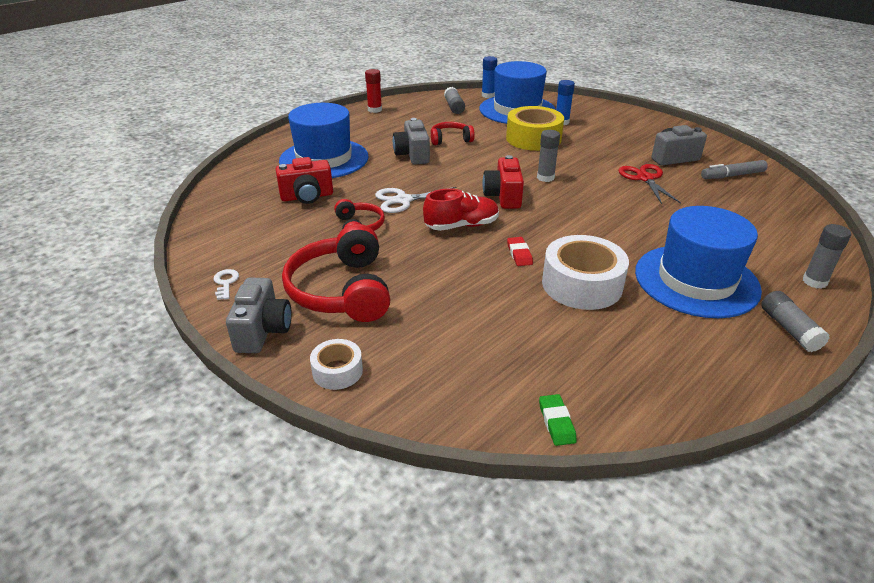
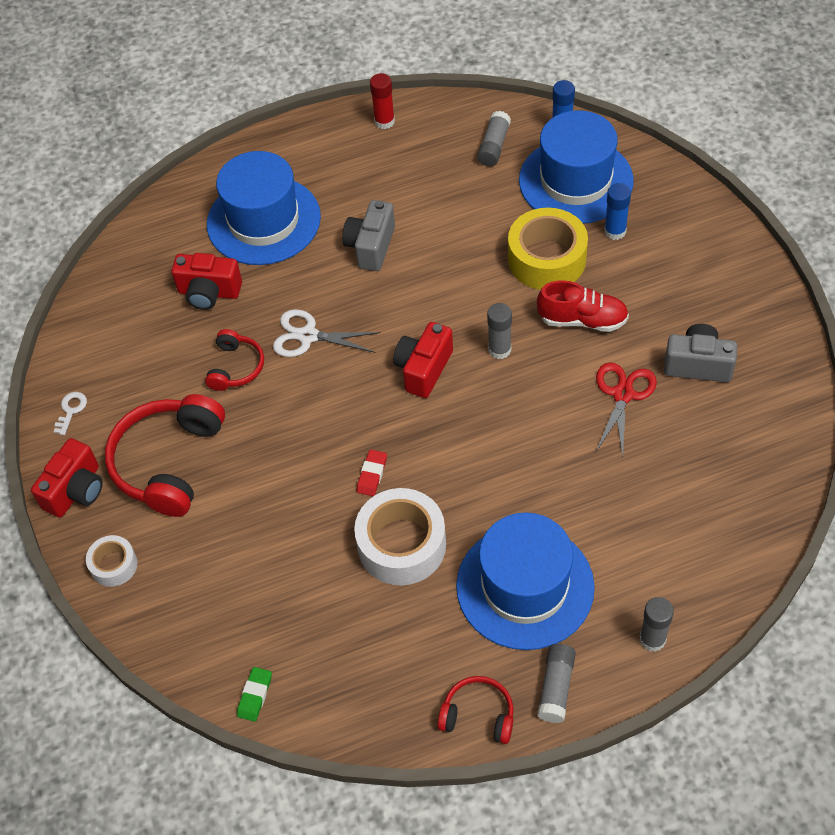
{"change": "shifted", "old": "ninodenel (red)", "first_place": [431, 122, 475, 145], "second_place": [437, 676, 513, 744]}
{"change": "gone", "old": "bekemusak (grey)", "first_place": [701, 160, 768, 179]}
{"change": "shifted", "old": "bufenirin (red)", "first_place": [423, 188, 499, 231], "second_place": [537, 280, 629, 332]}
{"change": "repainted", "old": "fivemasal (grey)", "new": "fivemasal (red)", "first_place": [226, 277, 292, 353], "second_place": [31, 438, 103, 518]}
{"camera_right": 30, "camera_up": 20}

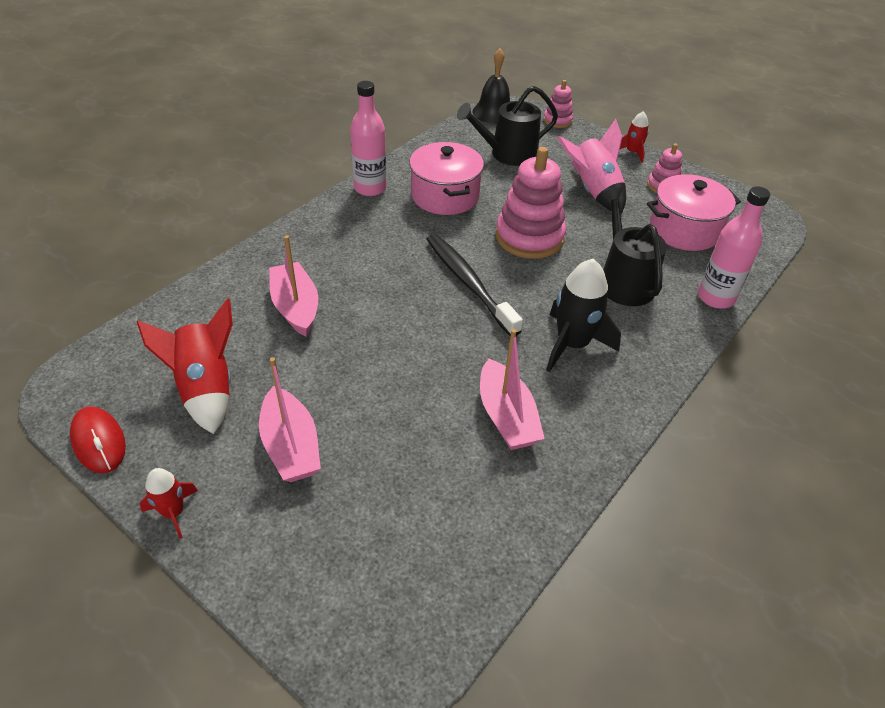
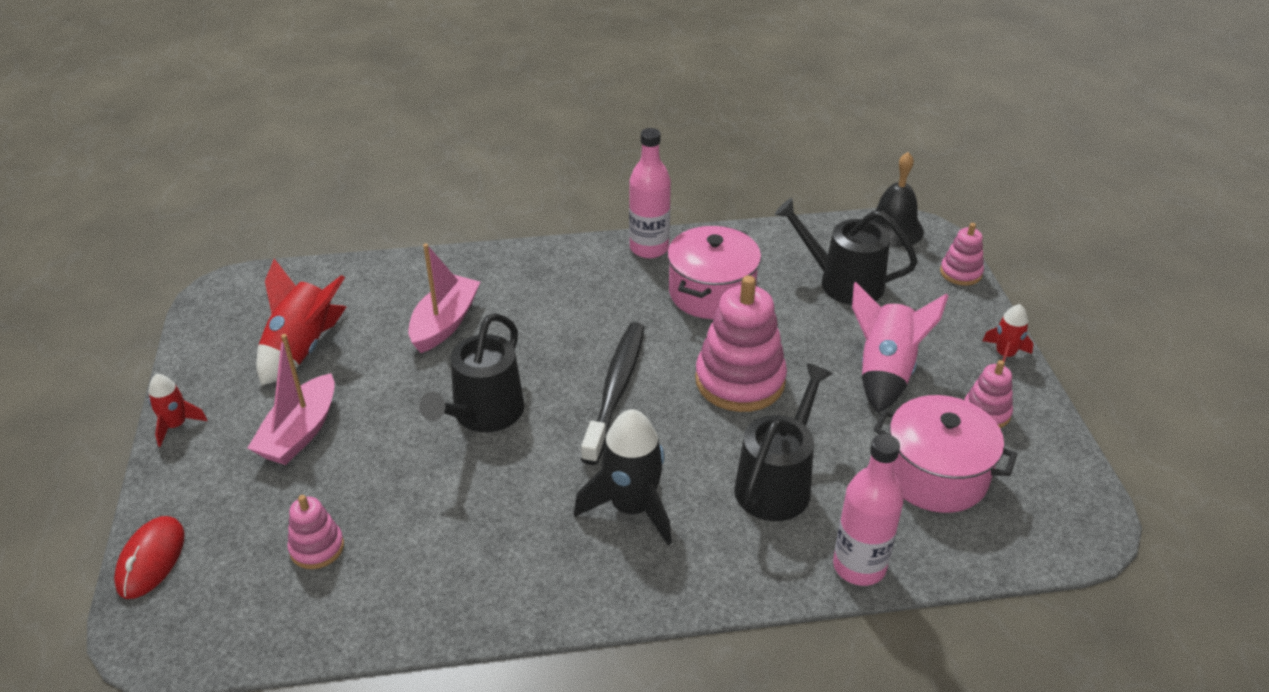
{"change": "gone", "old": "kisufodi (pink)", "first_place": [480, 329, 545, 450]}
{"change": "shifted", "old": "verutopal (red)", "first_place": [70, 406, 126, 473], "second_place": [114, 516, 185, 599]}
{"change": "new", "new": "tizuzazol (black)", "second_place": [419, 313, 524, 432]}
{"change": "new", "new": "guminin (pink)", "second_place": [287, 495, 344, 569]}
{"camera_right": 45, "camera_up": -5}

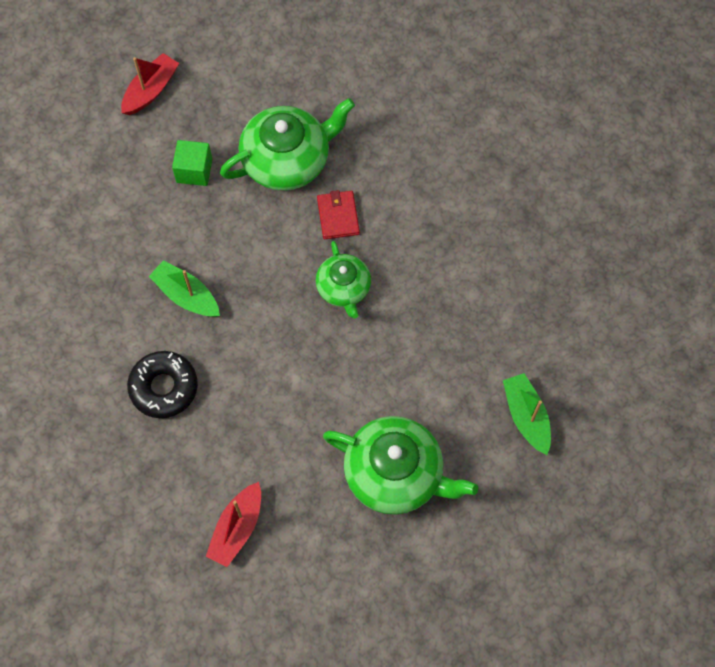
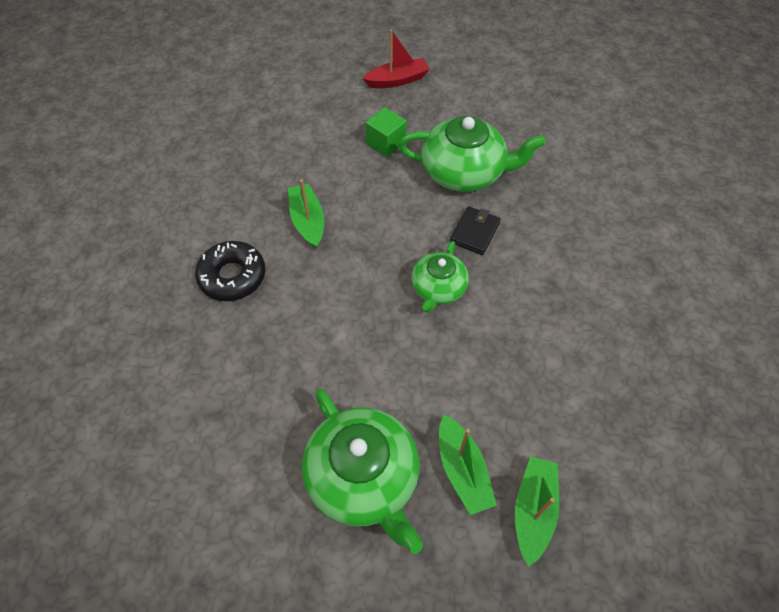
{"change": "repainted", "old": "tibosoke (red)", "new": "tibosoke (black)", "first_place": [317, 190, 360, 239], "second_place": [450, 206, 501, 255]}
{"change": "gone", "old": "kisufodi (red)", "first_place": [206, 482, 261, 567]}
{"change": "new", "new": "kisufodi (green)", "second_place": [439, 415, 497, 515]}
{"camera_right": 35, "camera_up": -10}

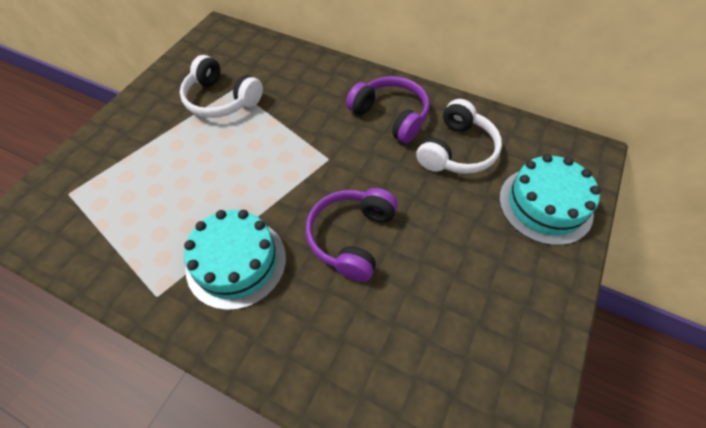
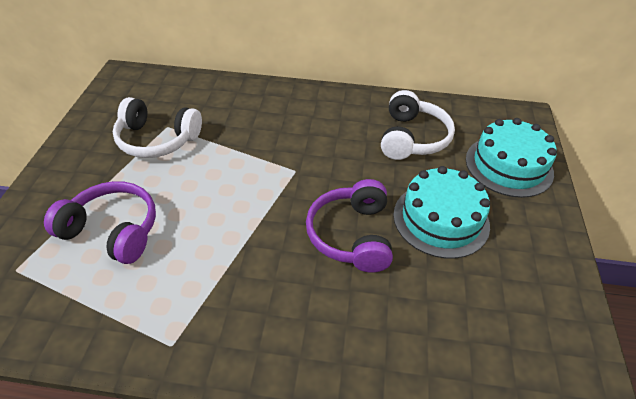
{"change": "shifted", "old": "ninodenel (purple)", "first_place": [346, 76, 429, 143], "second_place": [44, 181, 156, 264]}
{"change": "shifted", "old": "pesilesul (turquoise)", "first_place": [184, 210, 286, 310], "second_place": [393, 166, 490, 259]}
{"camera_right": -20, "camera_up": -10}

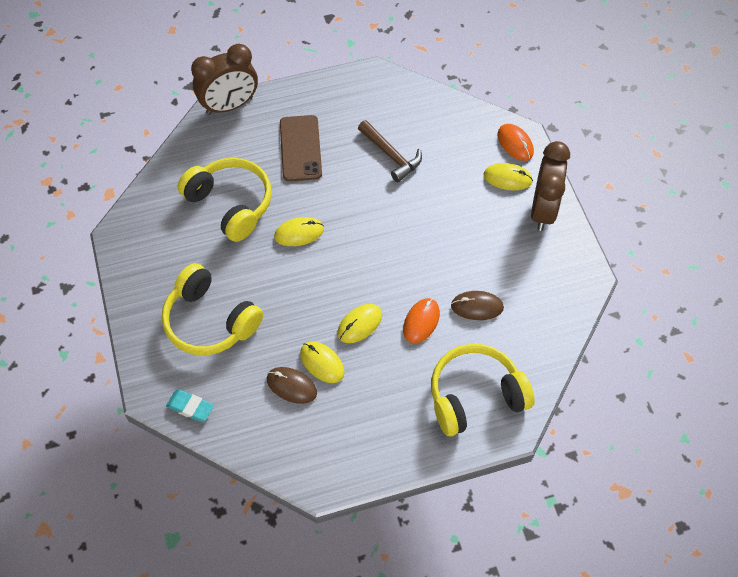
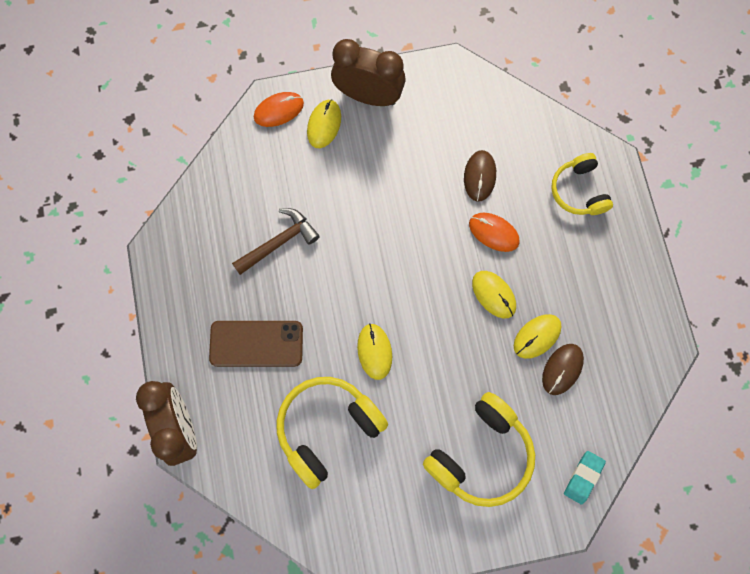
{"change": "scaled", "old": "ninodenel (yellow)", "first_place": [431, 344, 535, 436], "second_place": [551, 153, 613, 215], "factor": 0.64}
{"camera_right": -85, "camera_up": 15}

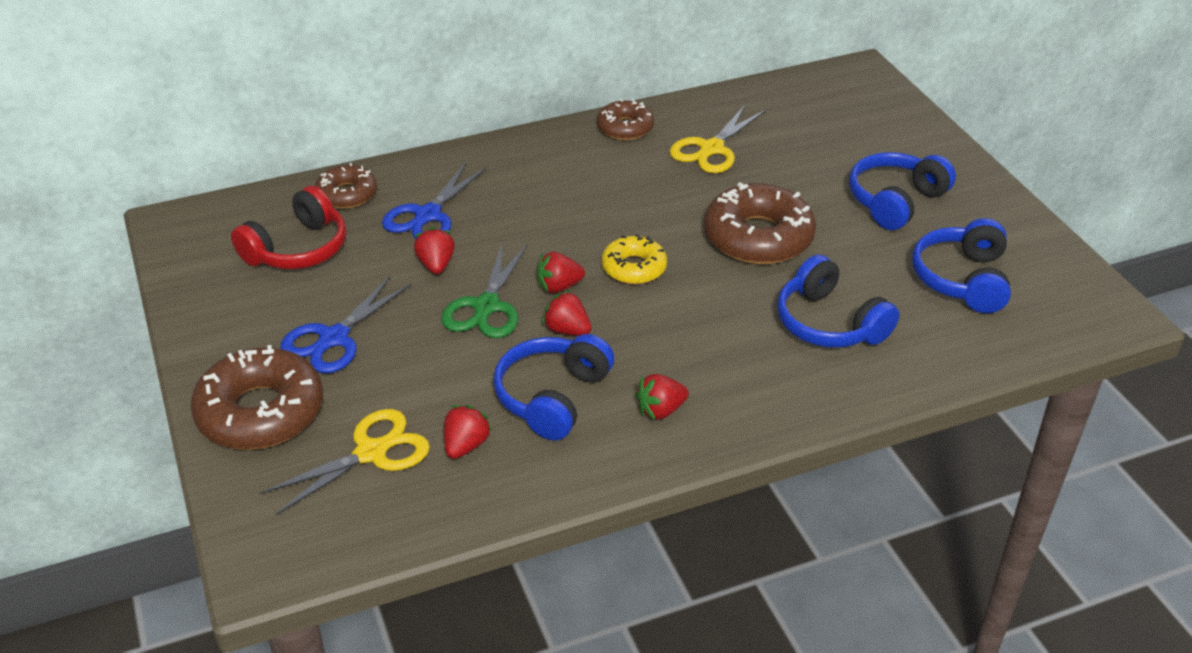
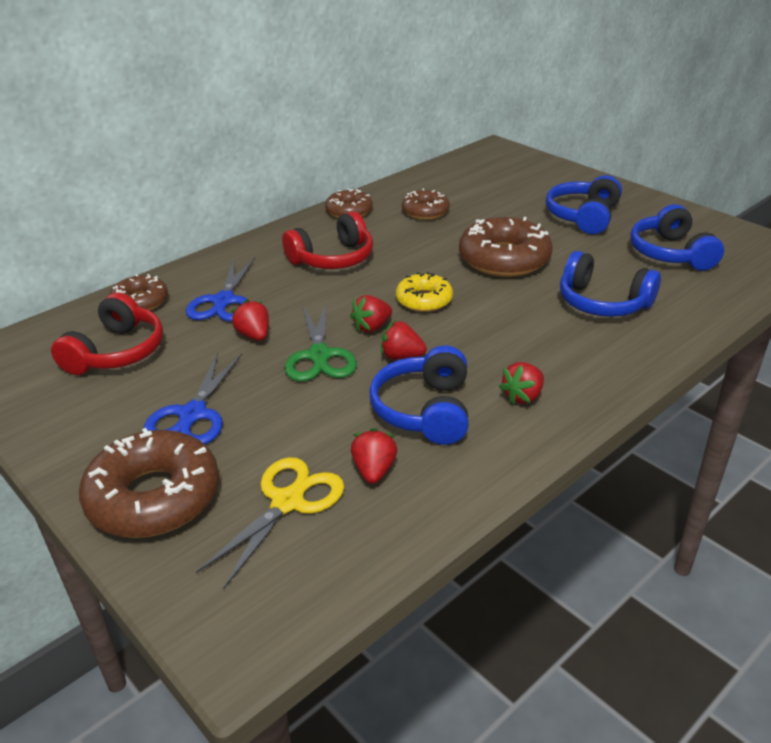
{"change": "swapped", "old": "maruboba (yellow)", "new": "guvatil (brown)", "first_place": [669, 104, 766, 173], "second_place": [402, 189, 450, 220]}
{"change": "new", "new": "ninodenel (red)", "second_place": [282, 211, 373, 269]}
{"camera_right": -20, "camera_up": -5}

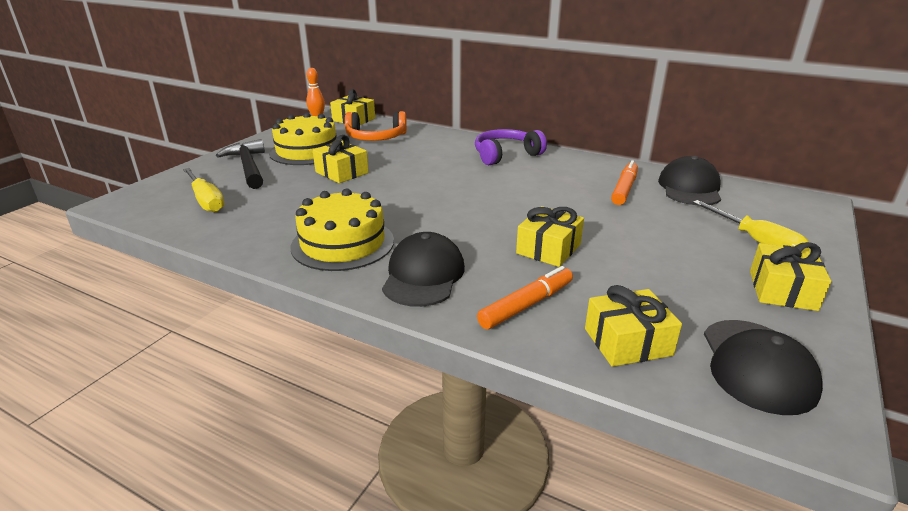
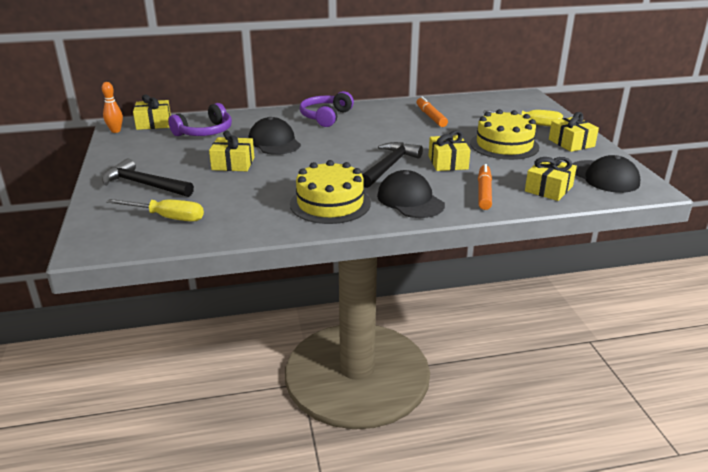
{"change": "repainted", "old": "ninodenel (orange)", "new": "ninodenel (purple)", "first_place": [345, 111, 407, 141], "second_place": [168, 103, 232, 136]}
{"change": "shifted", "old": "pesilesul (yellow)", "first_place": [269, 113, 337, 165], "second_place": [470, 109, 539, 160]}
{"change": "shifted", "old": "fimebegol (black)", "first_place": [658, 156, 721, 205], "second_place": [249, 117, 301, 155]}
{"change": "new", "new": "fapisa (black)", "second_place": [362, 142, 423, 188]}
{"camera_right": -40, "camera_up": 0}

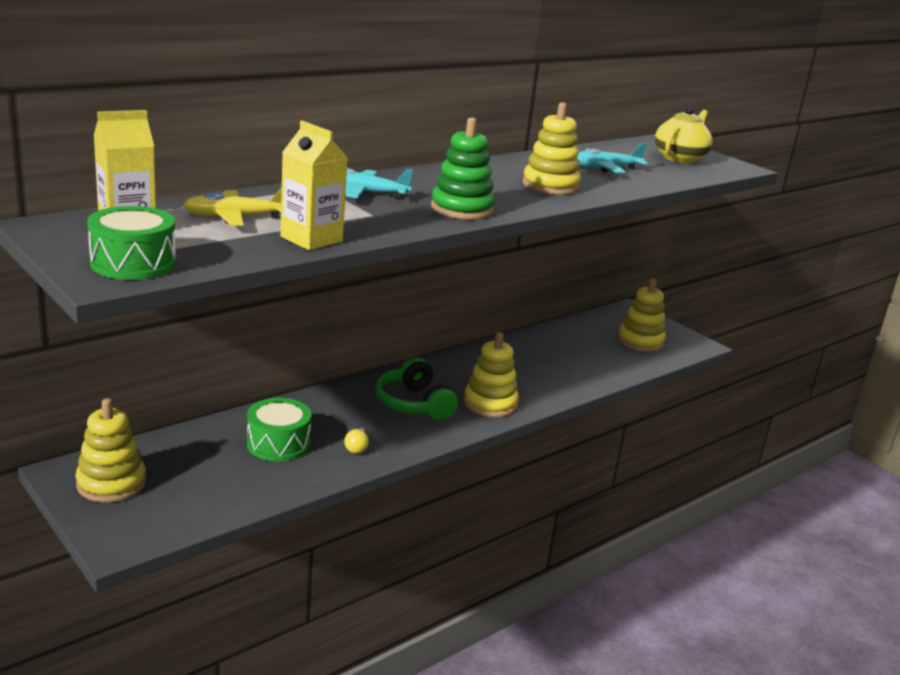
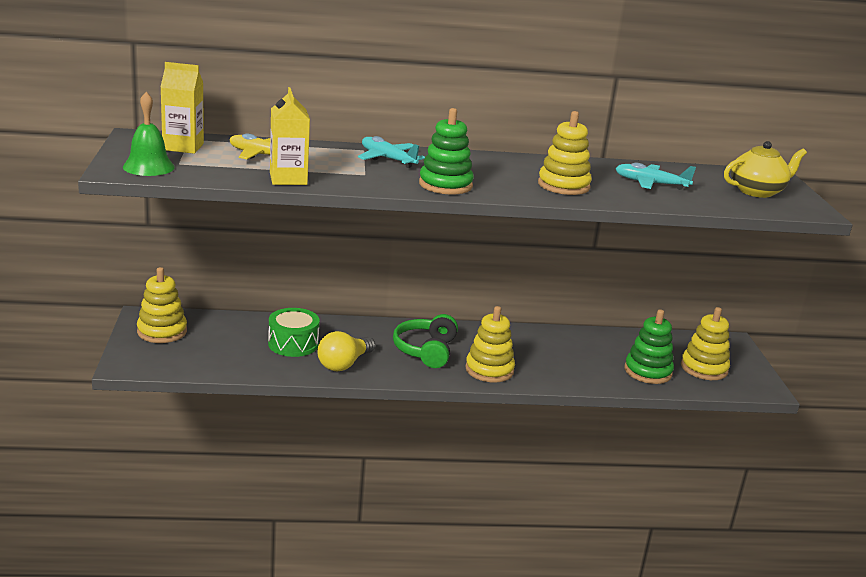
{"change": "swapped", "old": "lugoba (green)", "new": "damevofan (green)", "first_place": [87, 206, 176, 280], "second_place": [123, 92, 175, 176]}
{"change": "scaled", "old": "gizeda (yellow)", "first_place": [344, 427, 369, 453], "second_place": [317, 331, 375, 371], "factor": 1.98}
{"change": "new", "new": "guminin (green)", "second_place": [625, 309, 674, 384]}
{"camera_right": 35, "camera_up": 0}

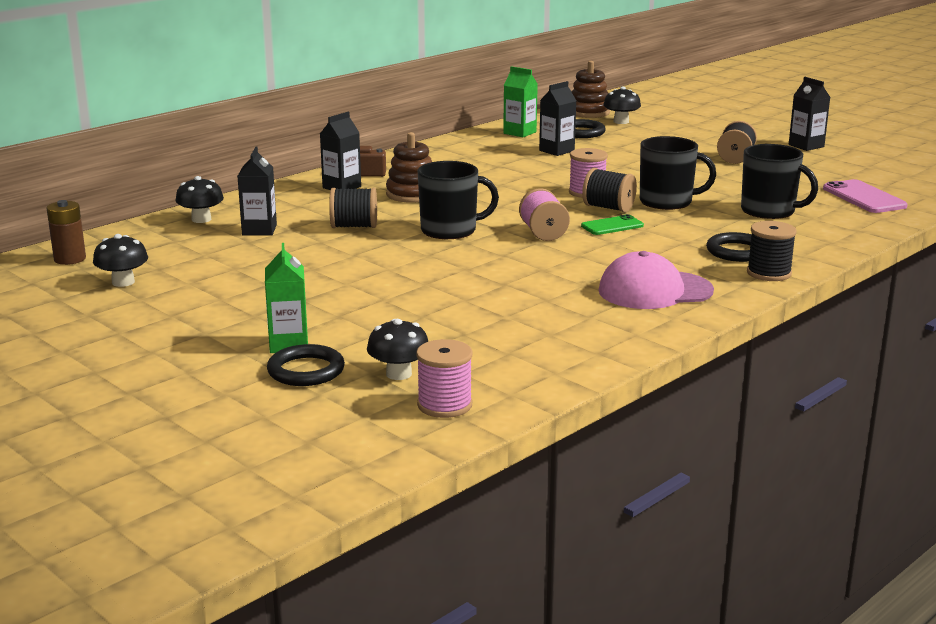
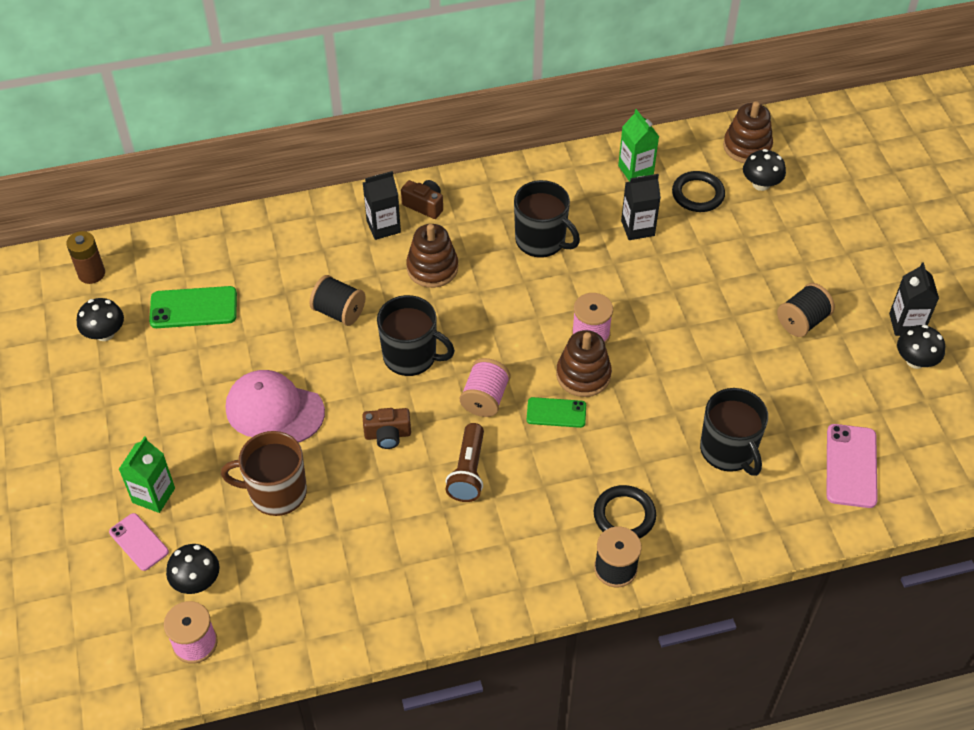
{"change": "shifted", "old": "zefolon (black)", "first_place": [640, 136, 716, 210], "second_place": [514, 180, 580, 258]}
{"change": "gone", "old": "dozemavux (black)", "first_place": [237, 147, 277, 235]}
{"change": "swapped", "old": "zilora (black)", "new": "guminin (brown)", "first_place": [582, 168, 637, 213], "second_place": [556, 330, 612, 397]}
{"change": "shifted", "old": "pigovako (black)", "first_place": [176, 176, 224, 223], "second_place": [897, 325, 945, 369]}
{"change": "shifted", "old": "fimebegol (pink)", "first_place": [599, 251, 714, 309], "second_place": [226, 370, 325, 443]}
{"change": "swapped", "old": "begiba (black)", "new": "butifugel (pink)", "first_place": [267, 344, 345, 386], "second_place": [109, 513, 169, 571]}
{"change": "new", "new": "butifugel (green)", "second_place": [149, 286, 237, 328]}
{"change": "new", "new": "fivemasal (brown)", "second_place": [362, 408, 411, 449]}
{"change": "new", "new": "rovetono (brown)", "second_place": [446, 423, 484, 502]}
{"change": "new", "new": "zefolon (brown)", "second_place": [221, 431, 307, 516]}
{"camera_right": 30, "camera_up": 30}

